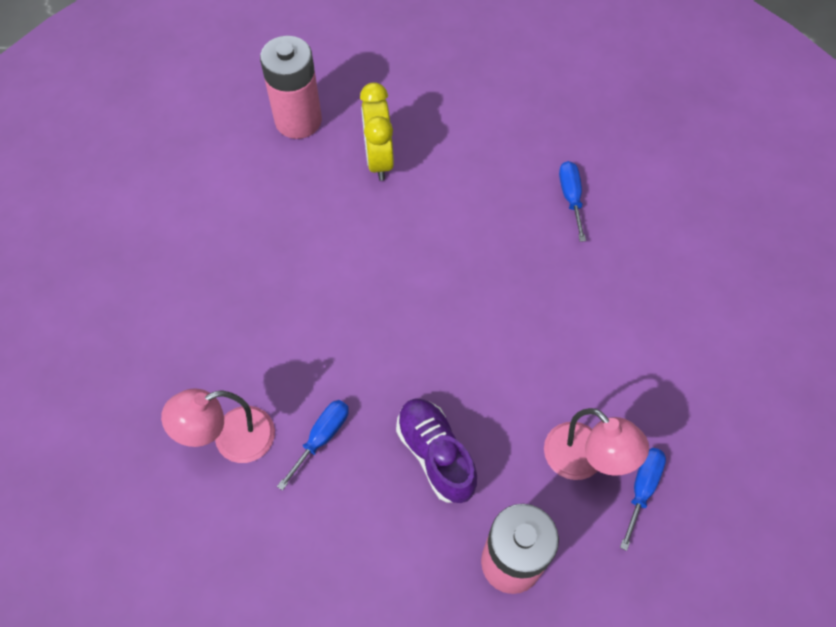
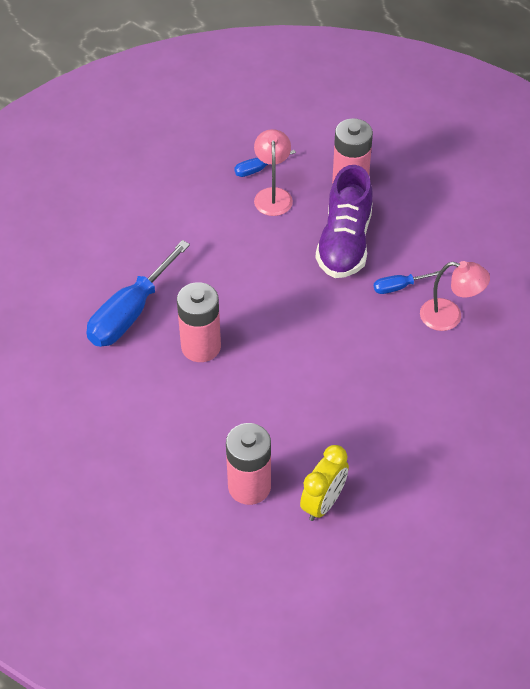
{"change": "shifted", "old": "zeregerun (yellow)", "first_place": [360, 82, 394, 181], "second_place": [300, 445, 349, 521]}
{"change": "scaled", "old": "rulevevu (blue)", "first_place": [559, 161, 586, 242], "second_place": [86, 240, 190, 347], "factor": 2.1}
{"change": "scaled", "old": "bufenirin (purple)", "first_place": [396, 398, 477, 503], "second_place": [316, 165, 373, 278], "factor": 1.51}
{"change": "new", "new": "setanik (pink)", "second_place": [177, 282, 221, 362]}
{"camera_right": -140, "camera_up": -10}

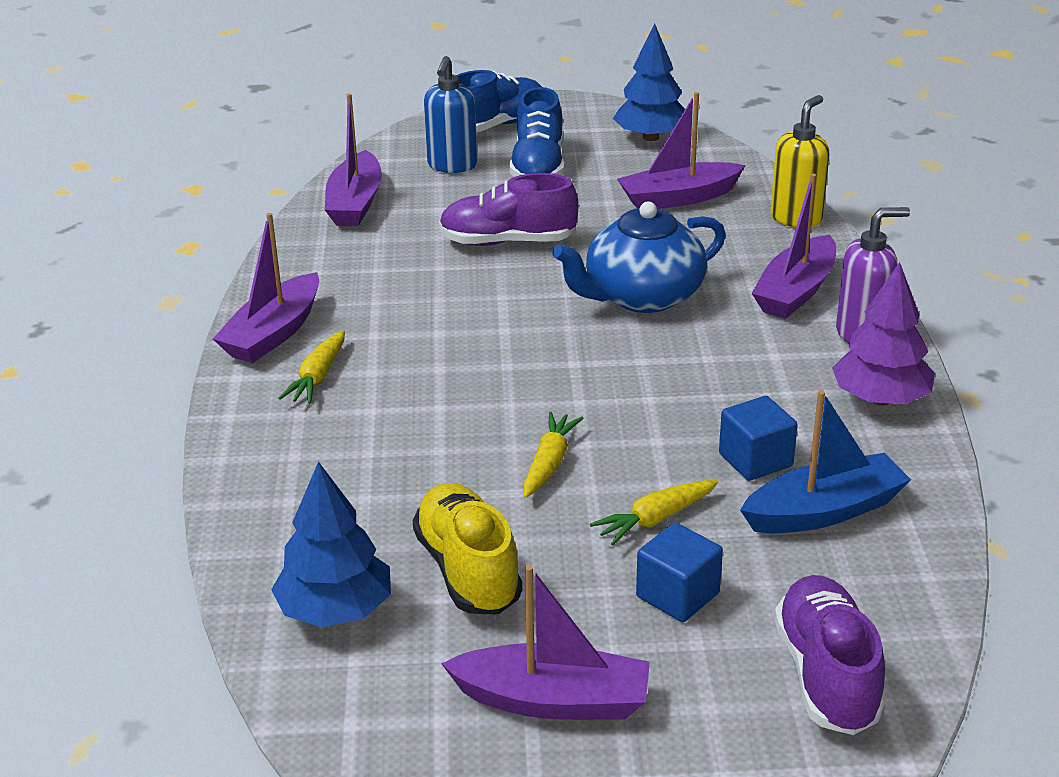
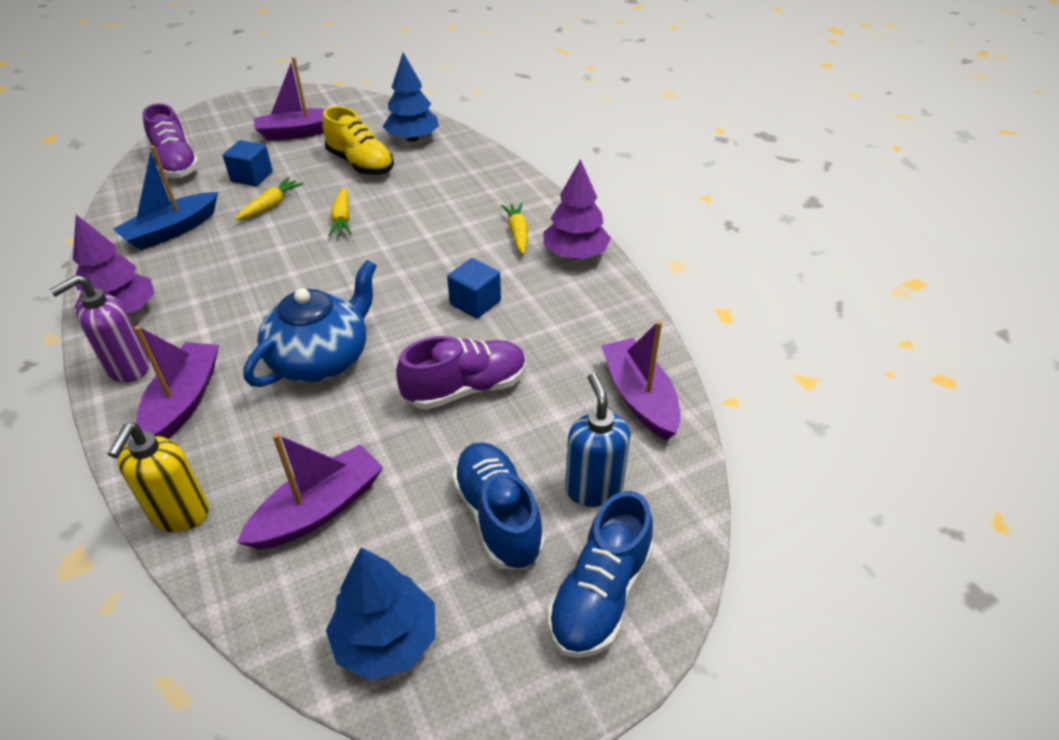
{"change": "swapped", "old": "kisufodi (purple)", "new": "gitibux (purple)", "first_place": [213, 213, 320, 363], "second_place": [543, 159, 611, 259]}
{"change": "shifted", "old": "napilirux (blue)", "first_place": [719, 396, 798, 481], "second_place": [447, 258, 501, 319]}
{"camera_right": 155, "camera_up": 10}

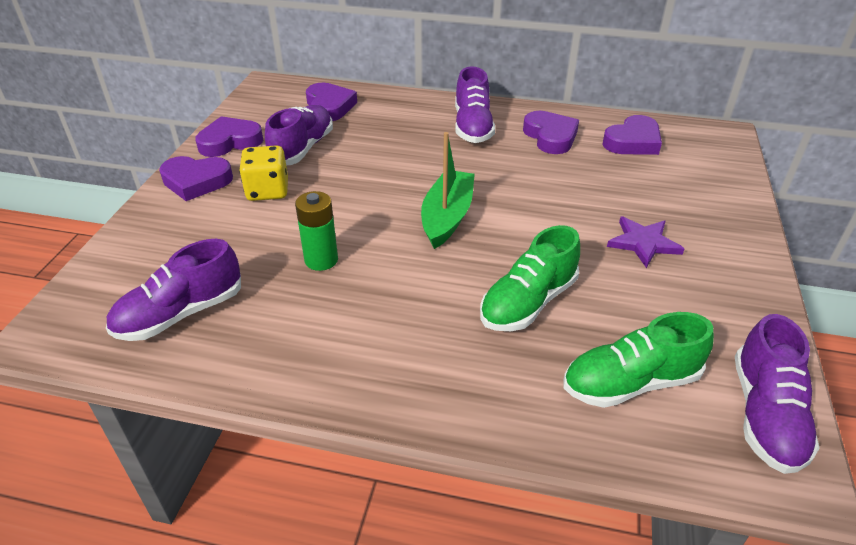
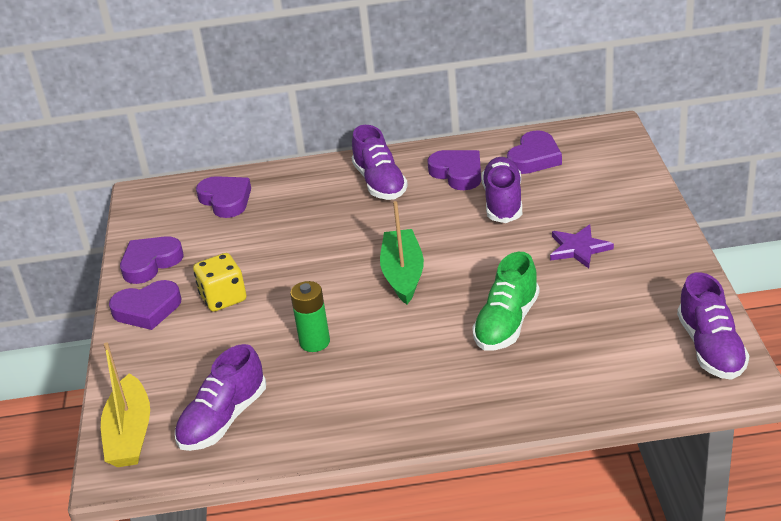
{"change": "shifted", "old": "bufenirin (purple)", "first_place": [265, 105, 333, 165], "second_place": [481, 157, 522, 223]}
{"change": "gone", "old": "bufenirin (green)", "first_place": [563, 312, 714, 408]}
{"change": "new", "new": "kisufodi (yellow)", "second_place": [101, 342, 150, 467]}
{"camera_right": -15, "camera_up": -5}

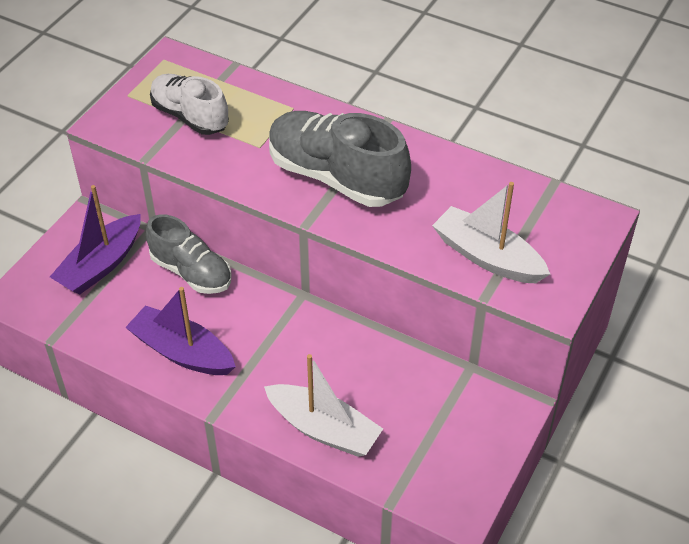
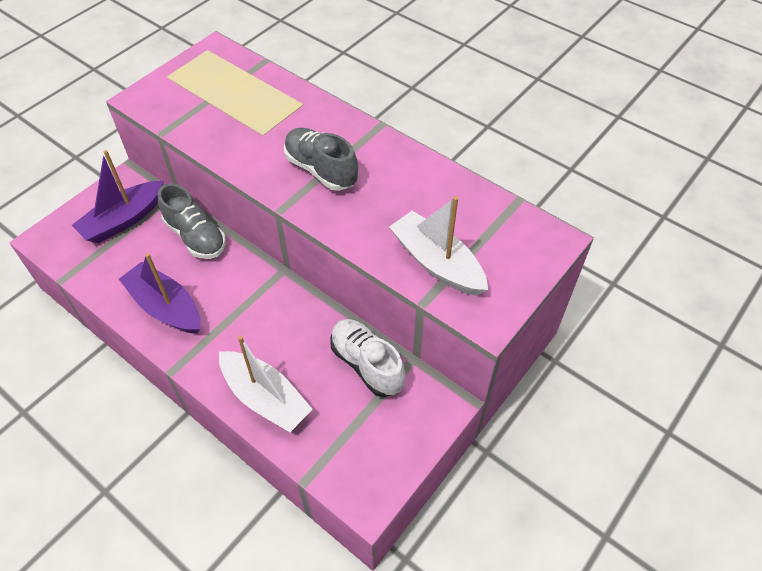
{"change": "shifted", "old": "bufenirin (white)", "first_place": [150, 74, 229, 135], "second_place": [330, 319, 405, 397]}
{"change": "scaled", "old": "bufenirin (grey)", "first_place": [269, 111, 411, 207], "second_place": [284, 128, 358, 191], "factor": 0.65}
{"camera_right": 10, "camera_up": 5}

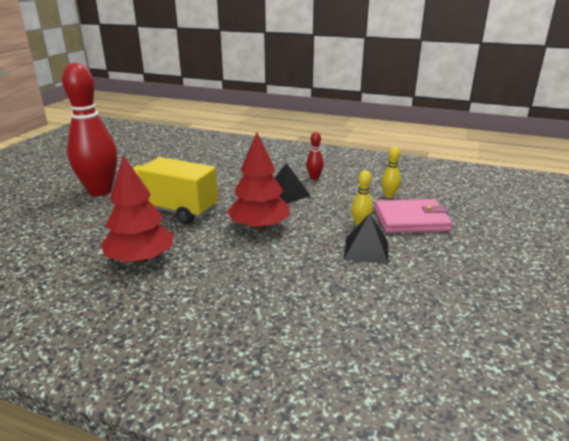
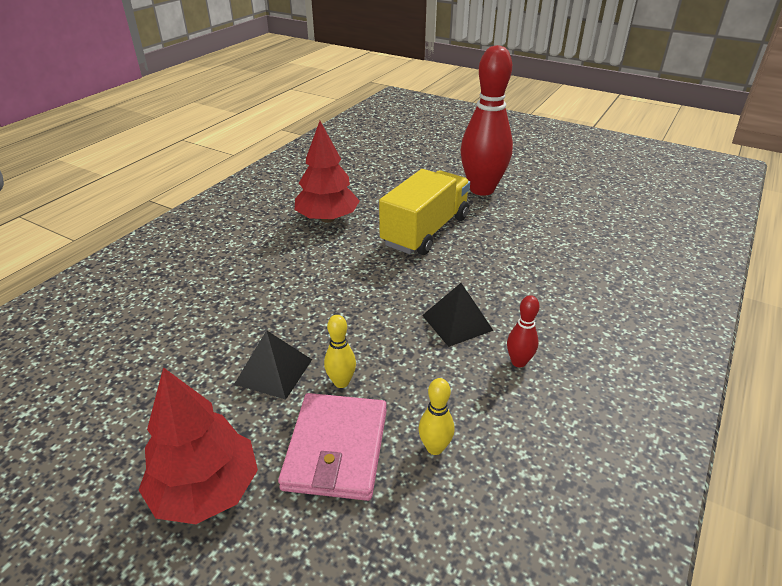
{"change": "shifted", "old": "gitibux (red)", "first_place": [227, 133, 290, 230], "second_place": [139, 367, 258, 524]}
{"camera_right": 100, "camera_up": 10}

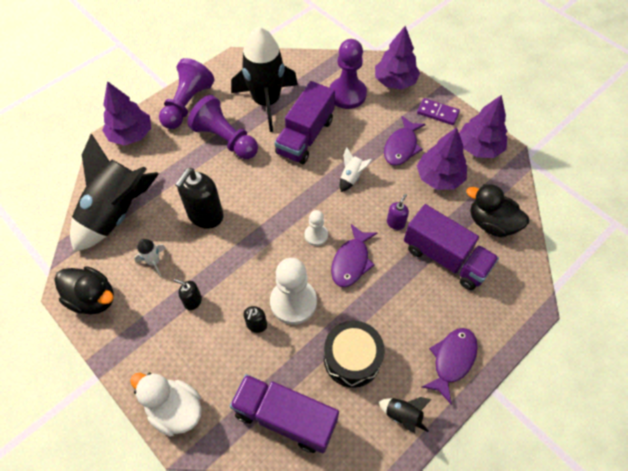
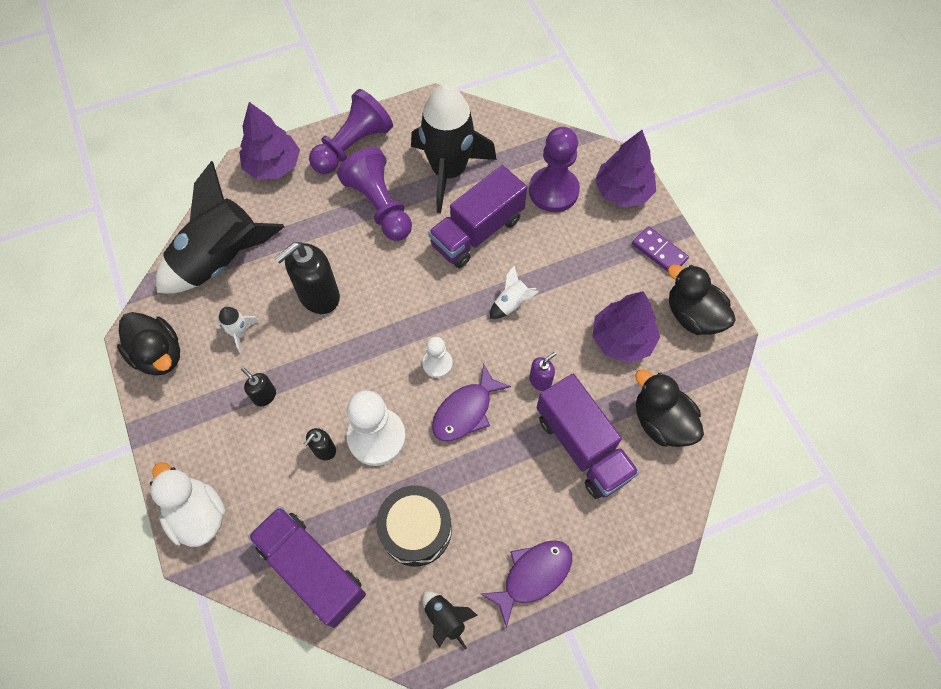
{"change": "swapped", "old": "gitibux (purple)", "new": "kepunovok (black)", "first_place": [459, 95, 507, 158], "second_place": [668, 264, 736, 335]}
{"change": "gone", "old": "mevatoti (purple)", "first_place": [384, 116, 426, 166]}
{"camera_right": 20, "camera_up": 5}

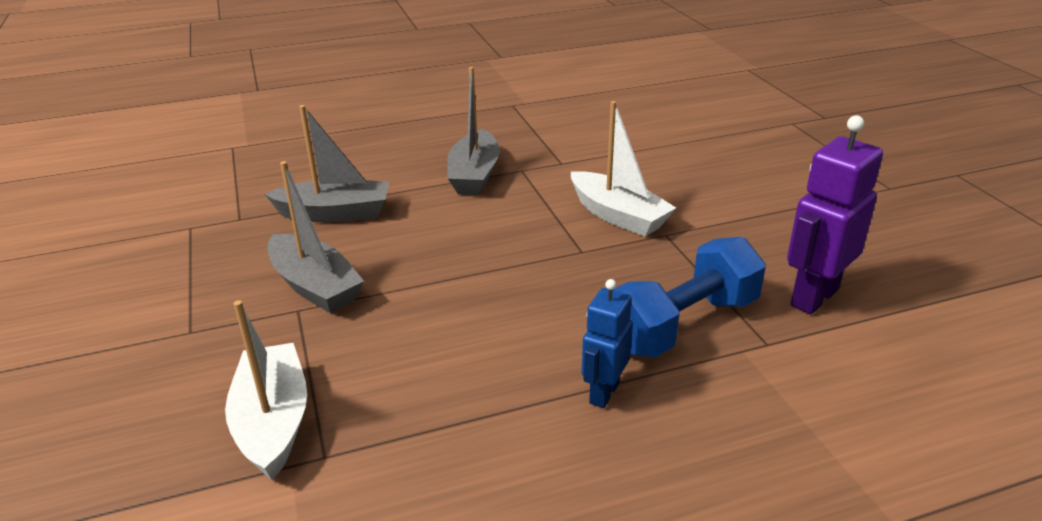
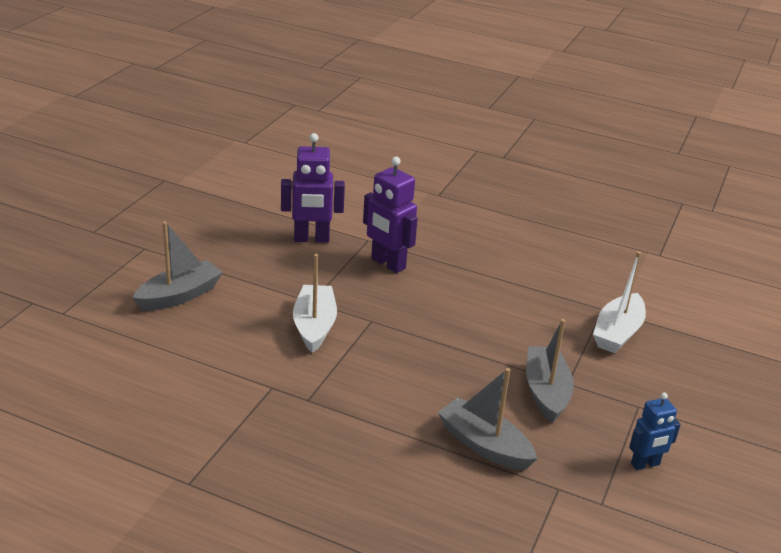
{"change": "shifted", "old": "kisufodi (grey)", "first_place": [447, 67, 500, 195], "second_place": [132, 221, 223, 311]}
{"change": "swapped", "old": "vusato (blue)", "new": "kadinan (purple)", "first_place": [613, 237, 766, 357], "second_place": [363, 157, 418, 273]}
{"change": "shifted", "old": "kadinan (blue)", "first_place": [582, 279, 633, 408], "second_place": [629, 392, 680, 470]}
{"camera_right": -140, "camera_up": 0}

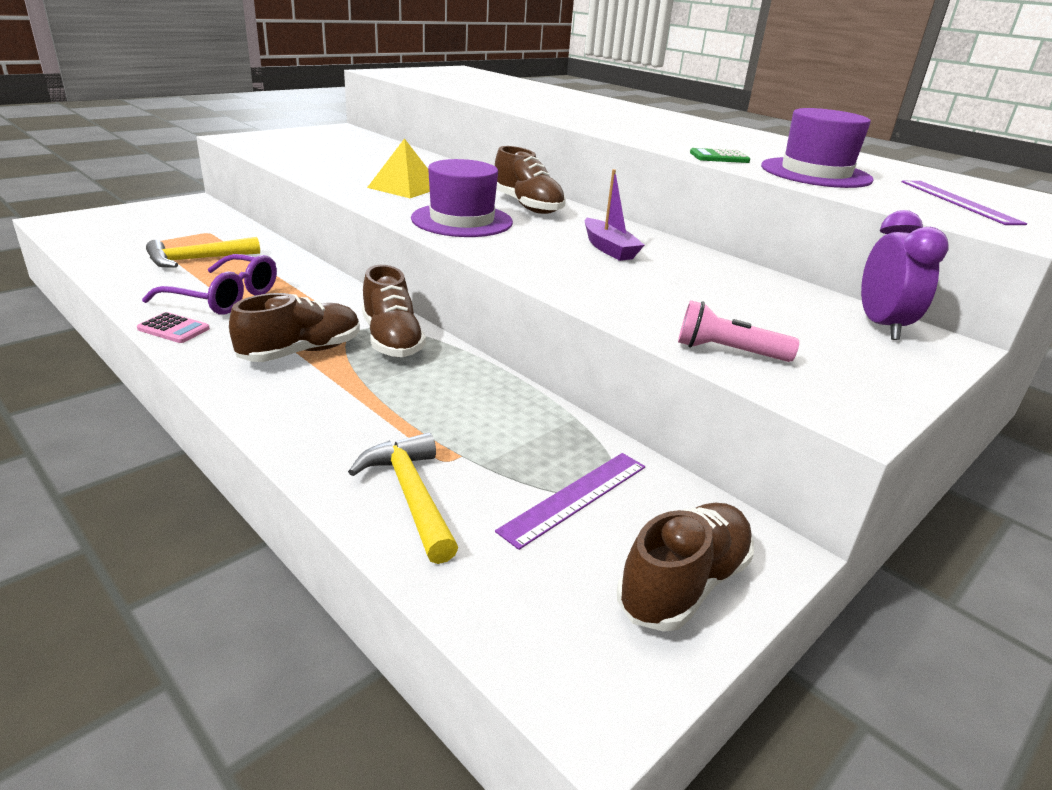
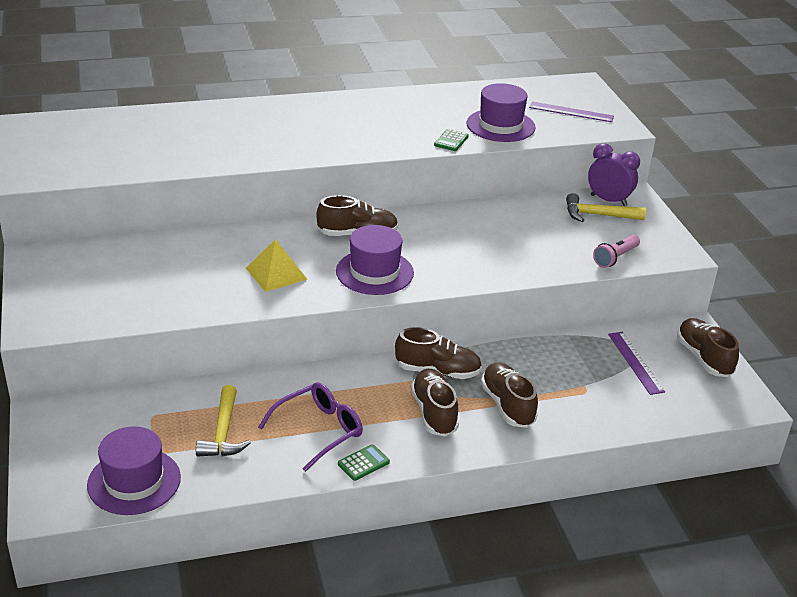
{"change": "gone", "old": "kisufodi (purple)", "first_place": [585, 169, 644, 261]}
{"change": "repainted", "old": "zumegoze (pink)", "new": "zumegoze (green)", "first_place": [137, 312, 210, 343], "second_place": [338, 444, 390, 481]}
{"change": "shifted", "old": "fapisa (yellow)", "first_place": [348, 432, 458, 564], "second_place": [566, 193, 646, 222]}
{"change": "new", "new": "bufenirin (brown)", "second_place": [481, 362, 538, 428]}
{"change": "new", "new": "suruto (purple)", "second_place": [87, 426, 181, 515]}
{"camera_right": -60, "camera_up": 5}

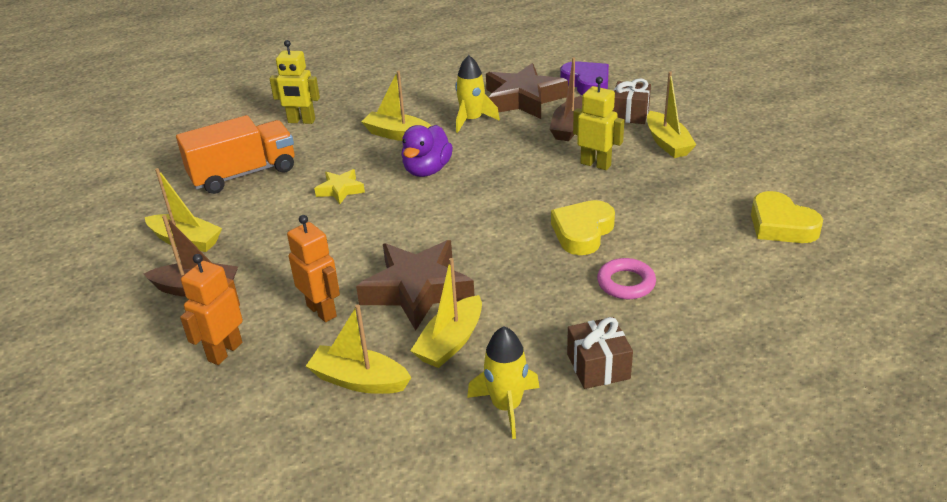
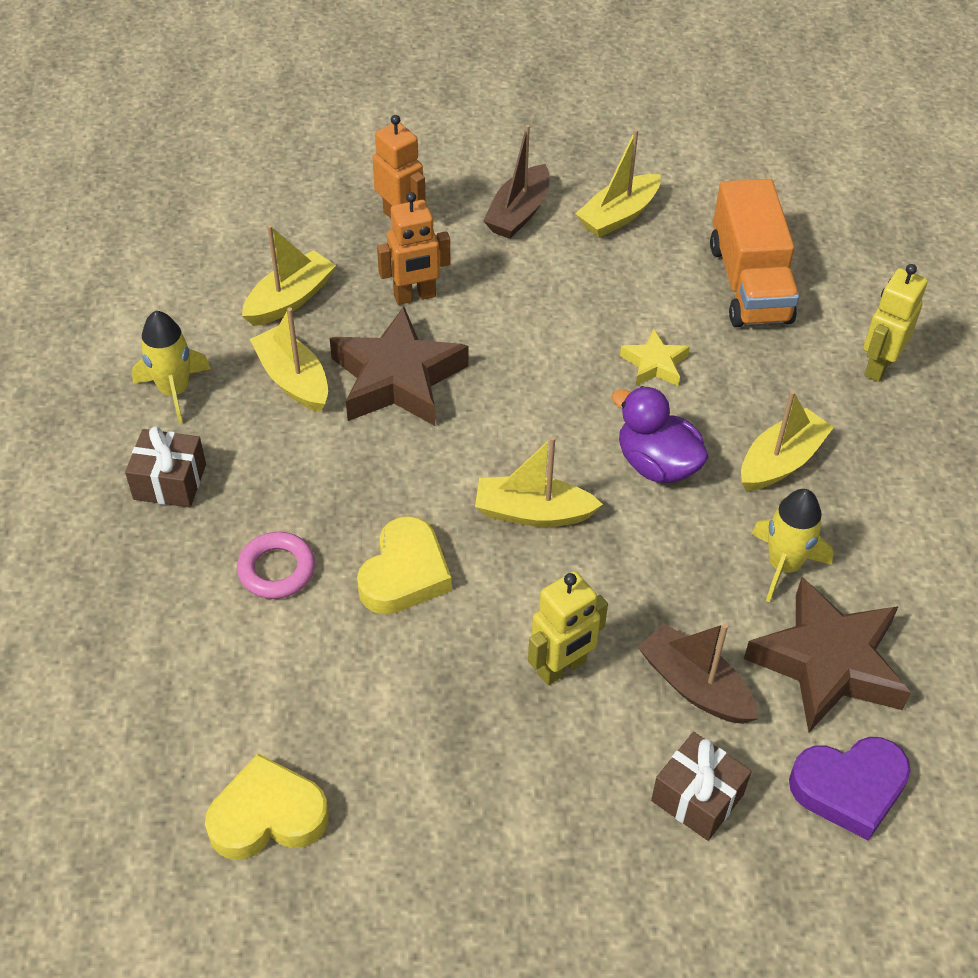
{"change": "shifted", "old": "kisufodi (yellow)", "first_place": [647, 71, 696, 158], "second_place": [475, 436, 603, 527]}
{"change": "rotated", "old": "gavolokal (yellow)", "first_place": [551, 200, 615, 255], "second_place": [357, 516, 452, 615], "degrees": 60}
{"camera_right": 110, "camera_up": 15}

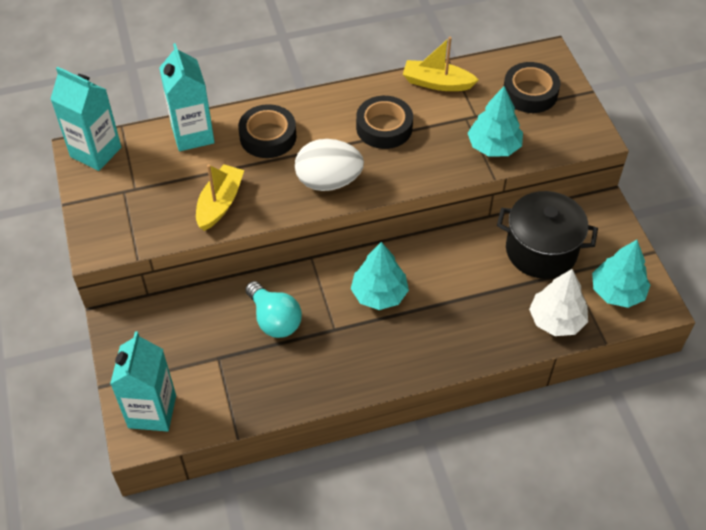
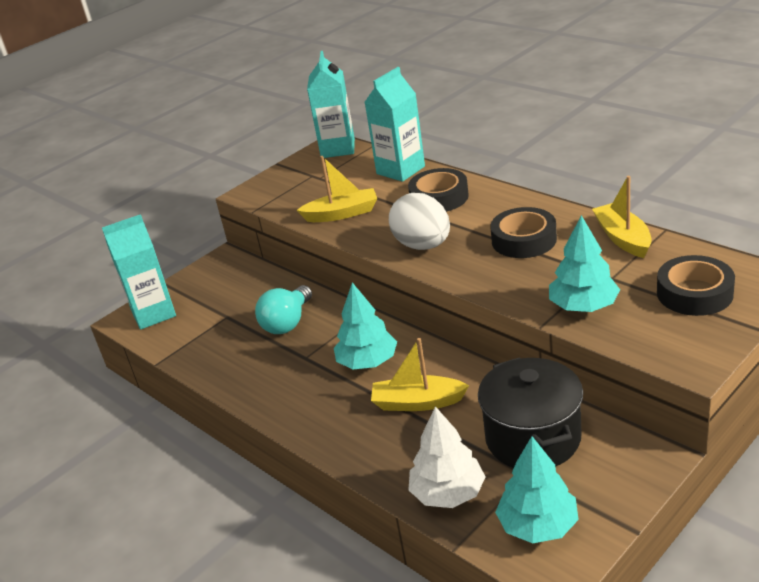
{"change": "new", "new": "kisufodi (yellow)", "second_place": [371, 338, 469, 411]}
{"camera_right": 65, "camera_up": -20}

